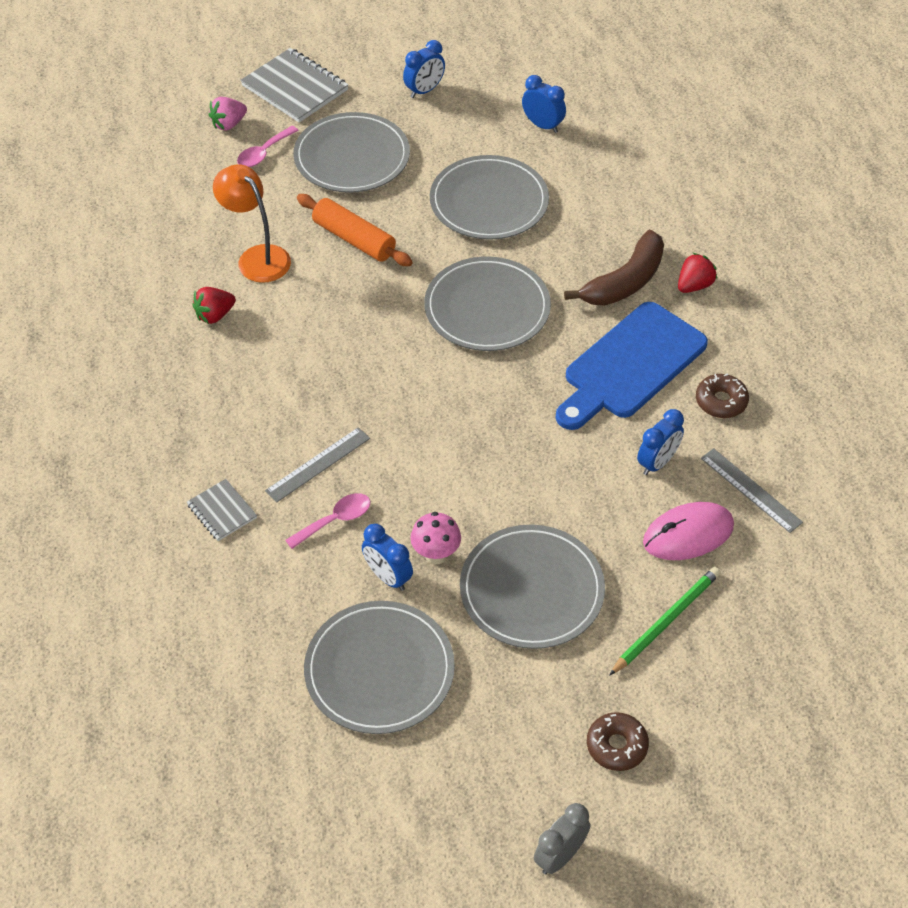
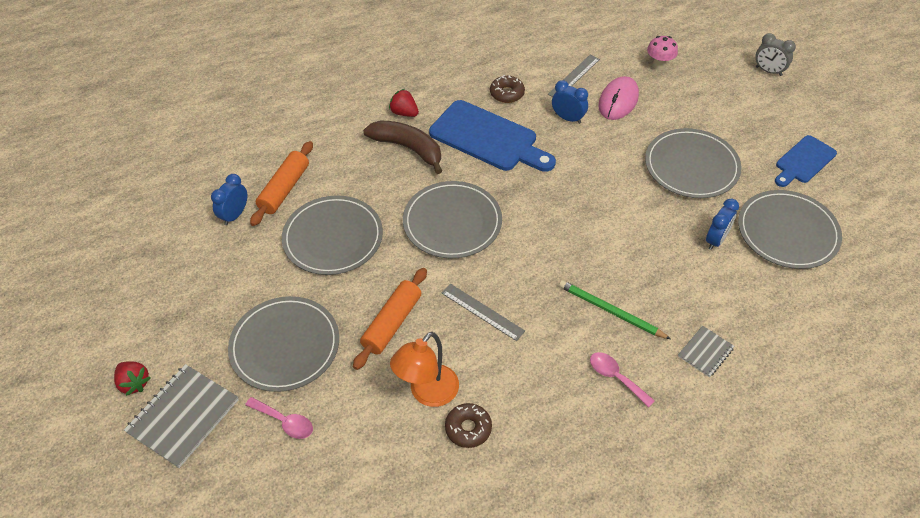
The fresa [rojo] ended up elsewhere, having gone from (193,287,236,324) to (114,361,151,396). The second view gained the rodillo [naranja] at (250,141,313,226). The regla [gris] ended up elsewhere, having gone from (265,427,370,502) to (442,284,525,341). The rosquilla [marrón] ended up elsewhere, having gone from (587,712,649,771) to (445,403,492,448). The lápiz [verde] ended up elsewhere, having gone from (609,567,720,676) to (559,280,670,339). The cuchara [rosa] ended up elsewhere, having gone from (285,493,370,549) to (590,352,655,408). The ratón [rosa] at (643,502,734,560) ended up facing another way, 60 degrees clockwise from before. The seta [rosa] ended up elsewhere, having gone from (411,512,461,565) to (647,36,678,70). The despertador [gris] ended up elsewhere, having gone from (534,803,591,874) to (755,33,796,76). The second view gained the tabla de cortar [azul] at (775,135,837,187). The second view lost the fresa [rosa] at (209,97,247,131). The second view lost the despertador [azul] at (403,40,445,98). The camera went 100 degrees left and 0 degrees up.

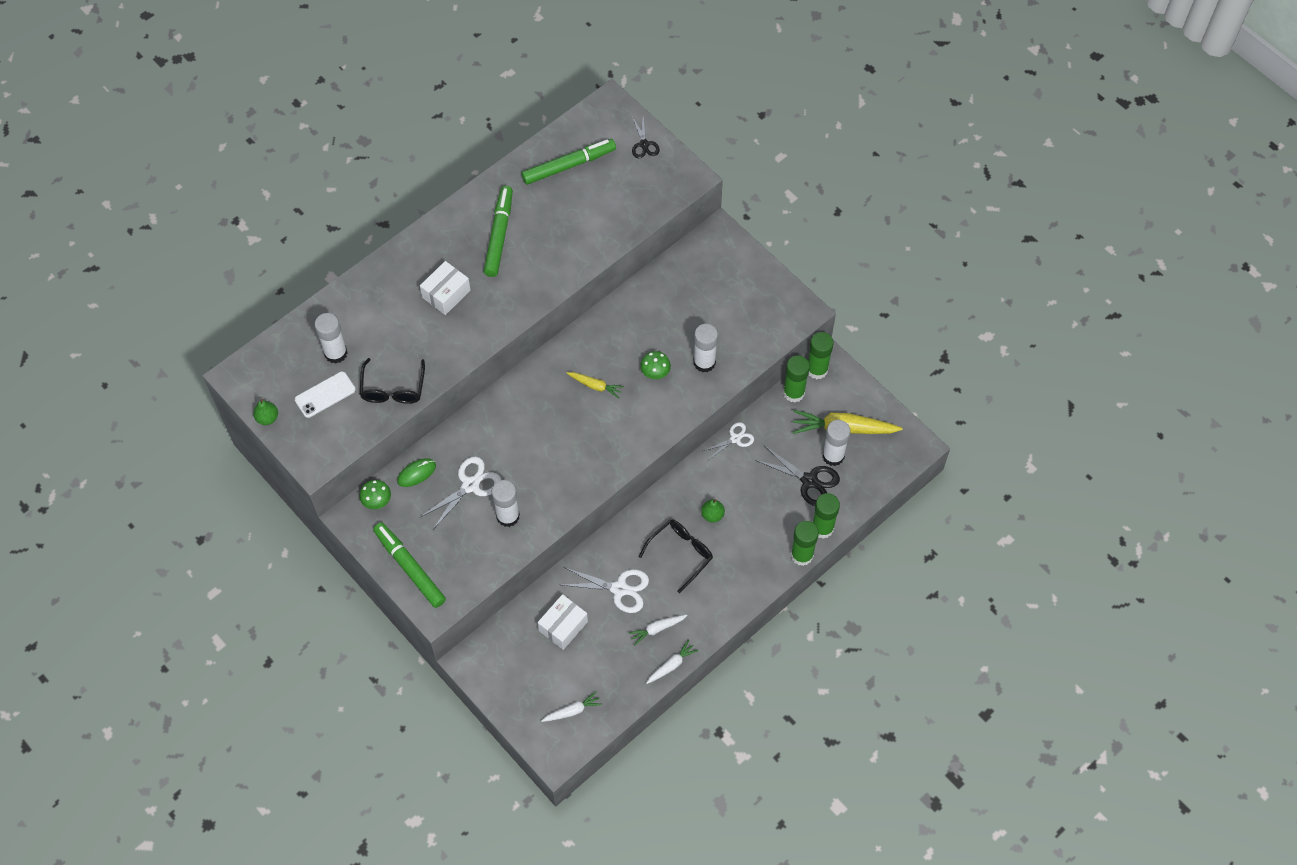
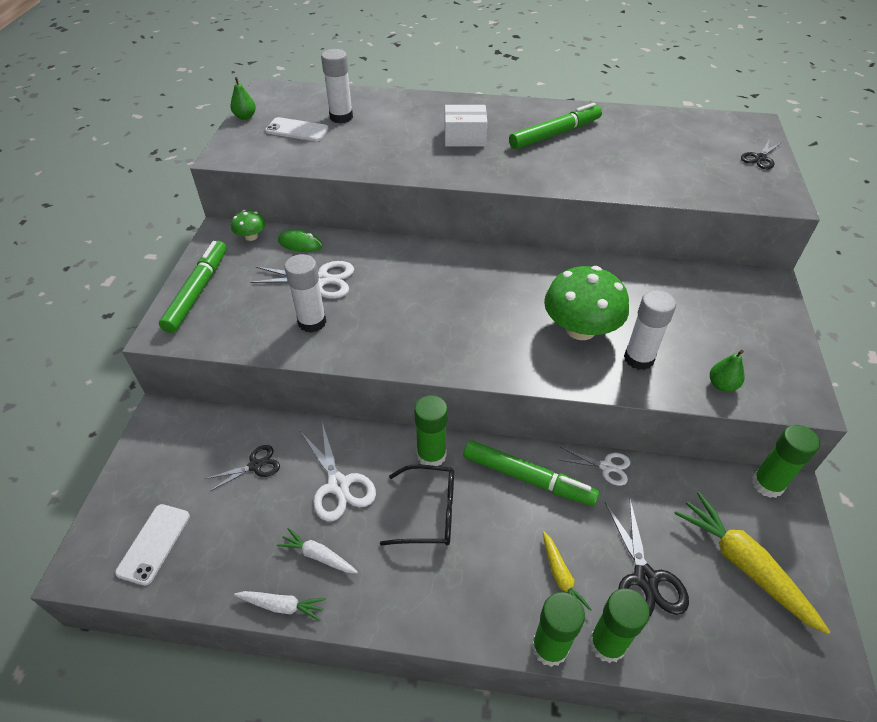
Where the zanahoria [blanco] stood at (541,691,602,722), the móvil [blanco] came to stand at (115,504,190,586). Where the caja [blanco] stood at (538,594,588,650), the tijeras [negro] came to stand at (205,445,280,492). The barra de pegamento [verde] ended up elsewhere, having gone from (783,356,810,403) to (414,395,448,466). The rotulador [verde] ended up elsewhere, having gone from (521,139,616,185) to (463,440,599,506). The zanahoria [amarillo] ended up elsewhere, having gone from (567,372,624,399) to (543,531,592,611). The size of the seta [verde] at (640,351,671,379) changed by a factor of 2.10. The pera [verde] ended up elsewhere, having gone from (701,499,725,522) to (710,350,745,392). The second view lost the gafas [negro] at (360,358,425,404). The second view lost the barra de pegamento [blanco] at (822,420,850,466). The camera went 50 degrees right and 15 degrees down.

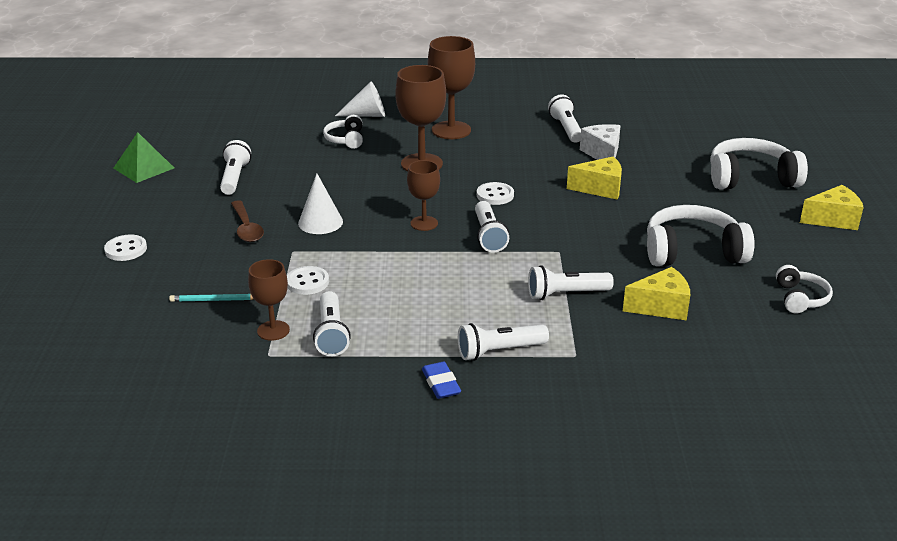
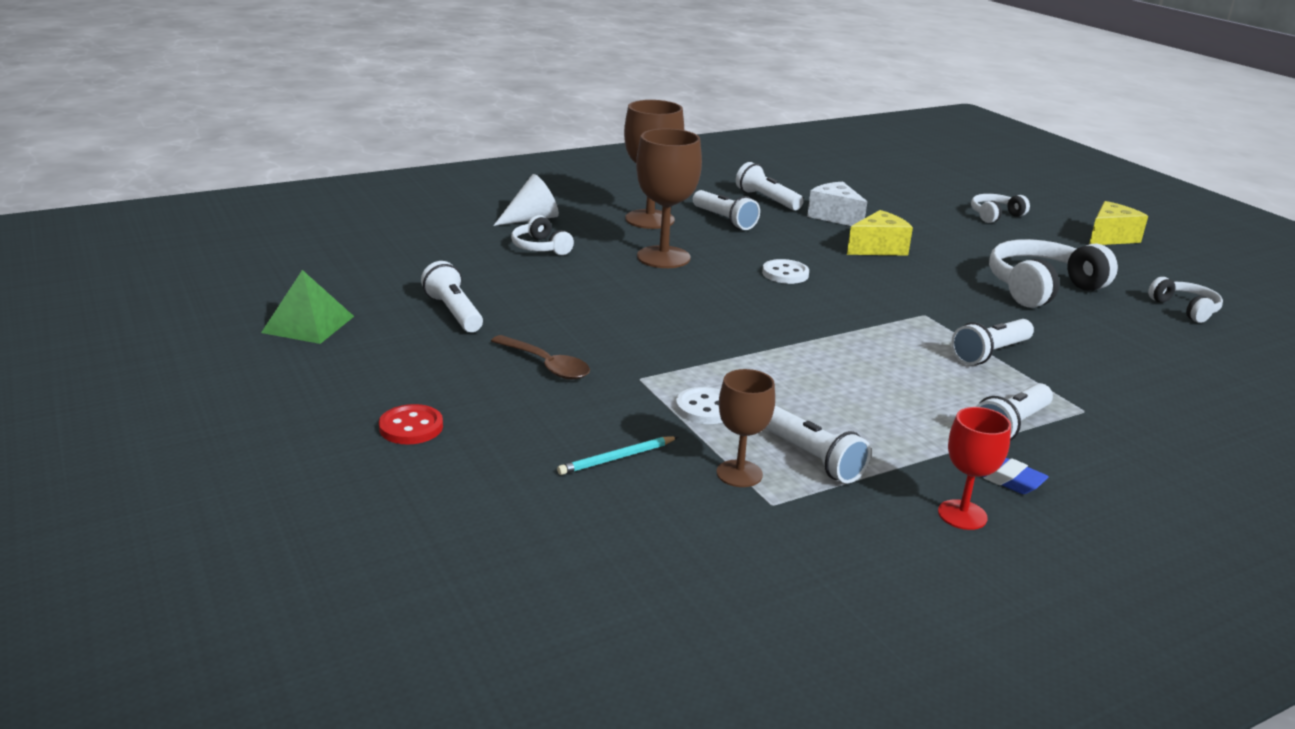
What was the botón [blanco] at (104,235,147,261) turned into the botón [rojo] at (379,404,443,444). The lámpara de mano [blanco] ended up elsewhere, having gone from (475,201,509,253) to (693,190,760,230). The second view gained the copa [rojo] at (938,407,1011,530). The size of the auriculares [blanco] at (710,138,808,189) changed by a factor of 0.54. The second view lost the cono [blanco] at (298,174,343,234). The second view lost the copa [marrón] at (407,160,440,231). The second view lost the queso [amarillo] at (623,267,690,320). The camera went 30 degrees left and 5 degrees down.

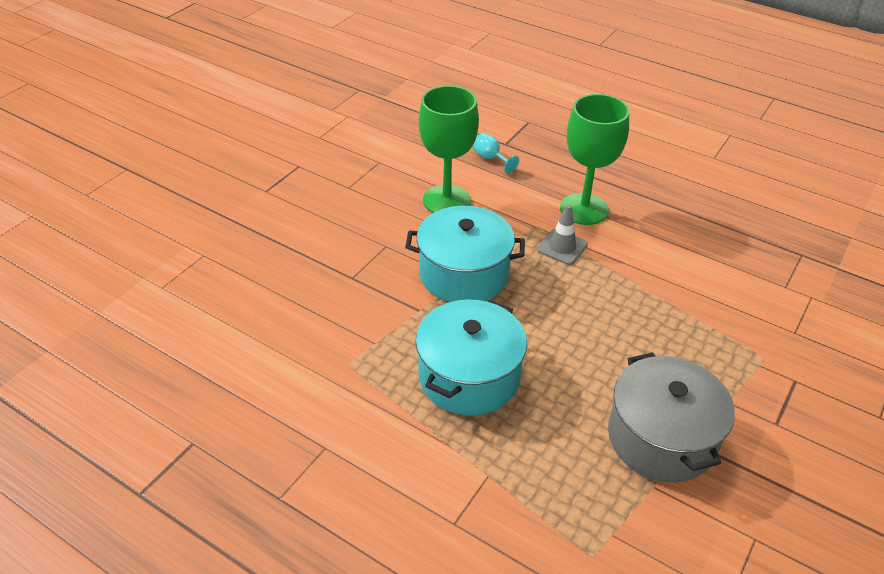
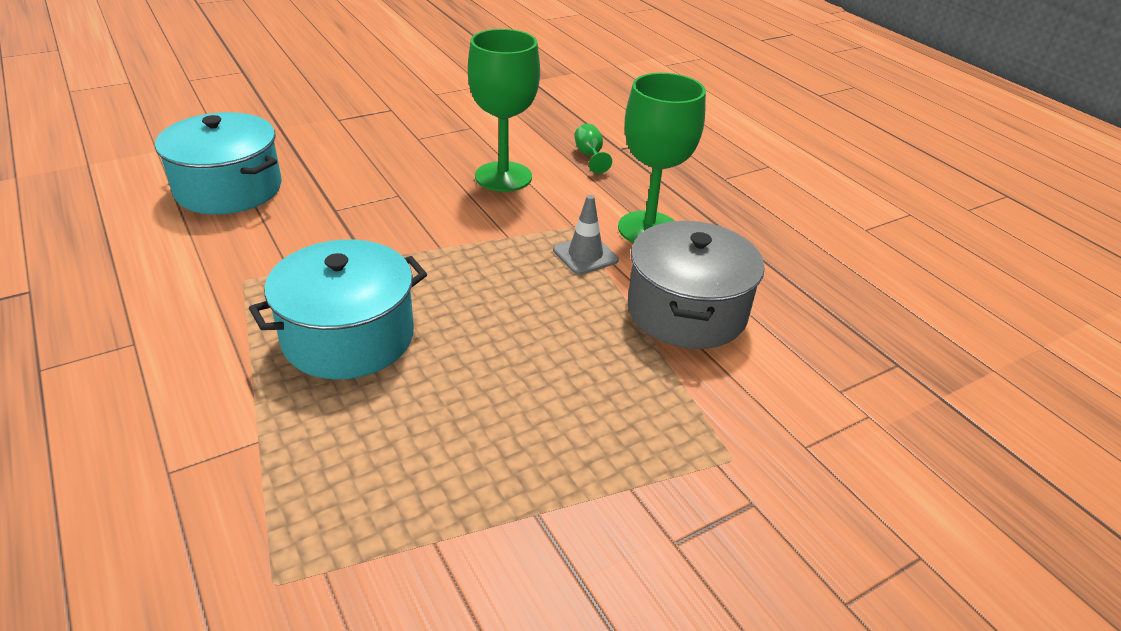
The olla [turquesa] ended up elsewhere, having gone from (405,206,525,302) to (155,112,282,215). What was the copa [turquesa] at (473,133,519,173) turned into the copa [verde] at (574,124,612,174). The olla [gris] ended up elsewhere, having gone from (608,352,735,482) to (628,221,764,349). The camera went 25 degrees right and 5 degrees down.

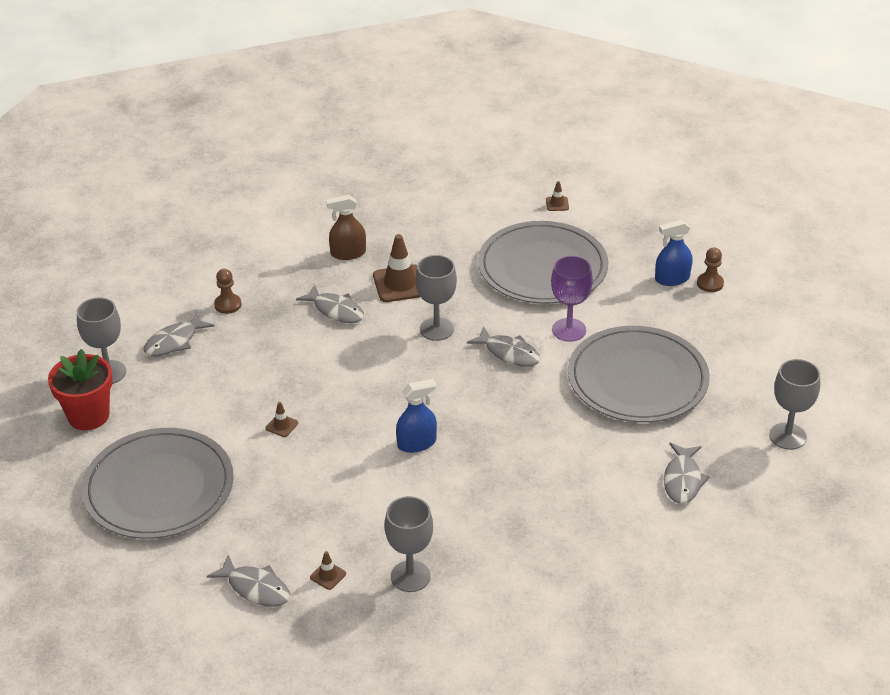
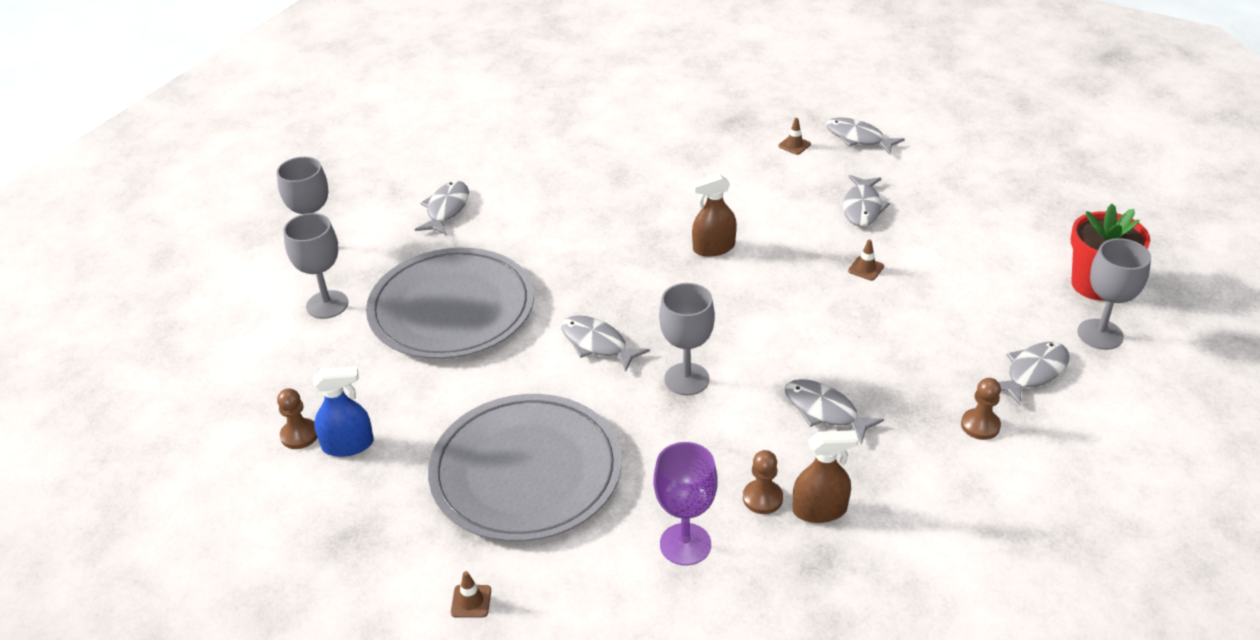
The copa [gris] ended up elsewhere, having gone from (385,496,433,592) to (283,213,348,319). The copa [morado] ended up elsewhere, having gone from (551,256,593,342) to (654,442,717,566). What was the pulverizador [azul] at (396,379,437,453) turned into the pulverizador [marrón] at (692,174,737,257). The second view gained the peón [marrón] at (743,450,783,514). The second view gained the pez [gris] at (843,175,890,227). The second view lost the plato [gris] at (81,428,234,539). The second view lost the cono de tráfico [marrón] at (373,234,420,302). The camera went 175 degrees left and 0 degrees up.

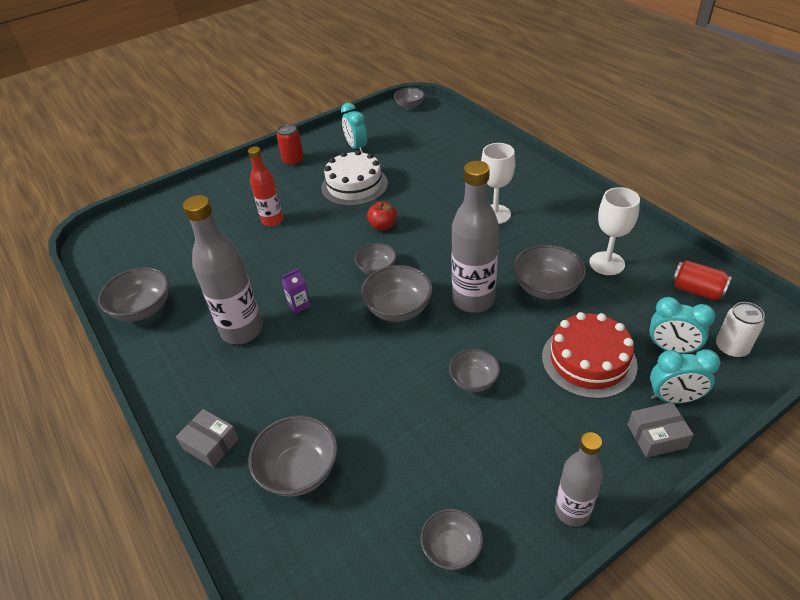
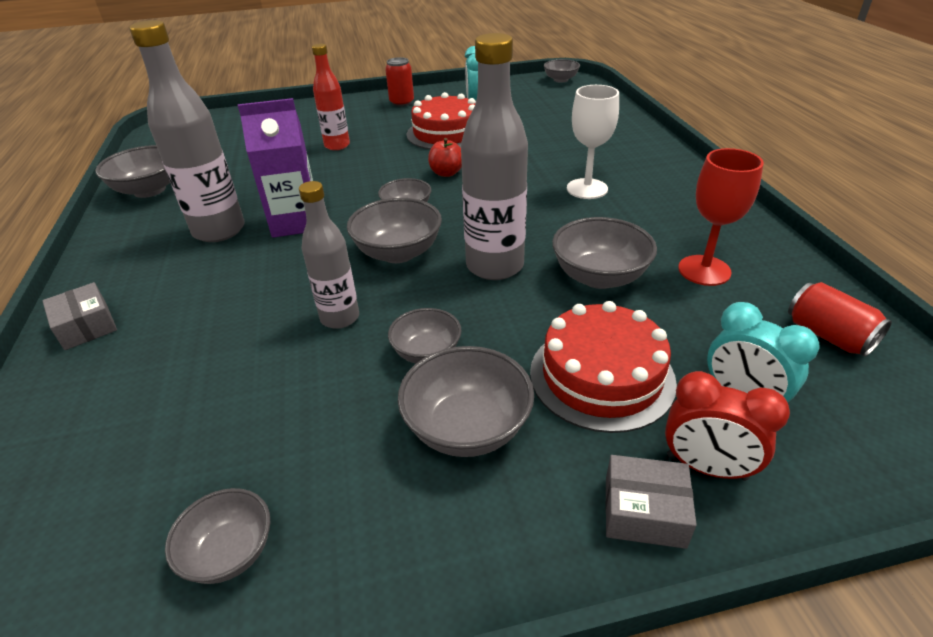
The size of the cartón de leche [morado] at (281,268,311,313) changed by a factor of 2.20. The botella [gris] ended up elsewhere, having gone from (555,432,603,526) to (299,181,359,329). The cuenco [gris] ended up elsewhere, having gone from (248,415,337,497) to (398,346,534,457). What was the tarta [blanco] at (321,150,388,206) turned into the tarta [rojo] at (406,92,476,150). What was the despertador [turquesa] at (650,349,721,403) turned into the despertador [rojo] at (665,371,790,481). What was the copa [blanco] at (589,187,640,275) turned into the copa [rojo] at (678,148,764,286). The second view lost the lata [blanco] at (716,302,765,358). The camera went 20 degrees right and 5 degrees down.

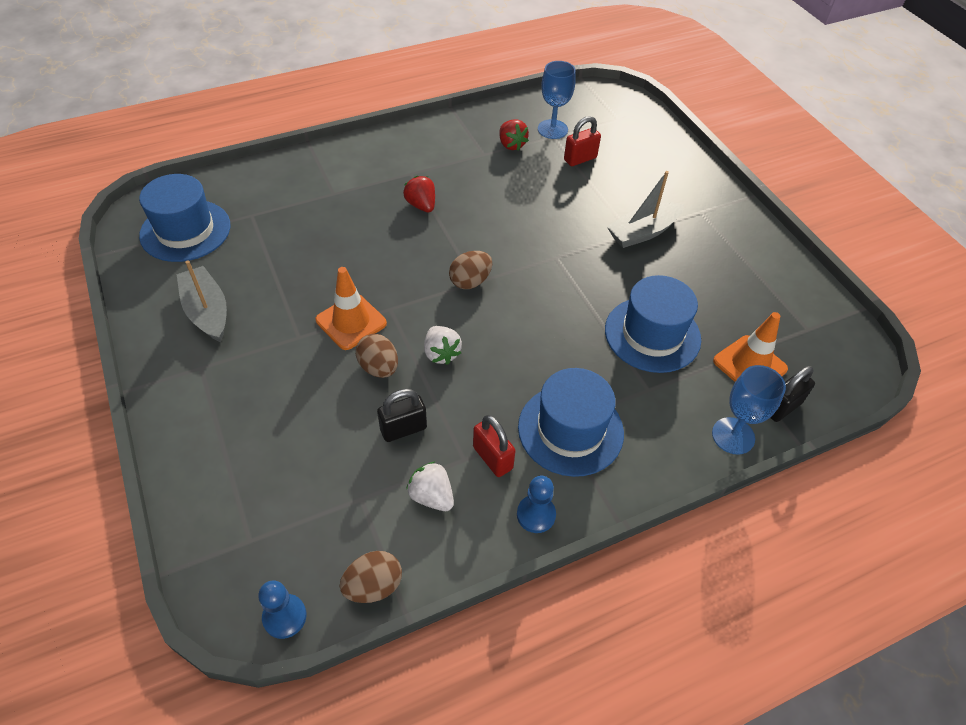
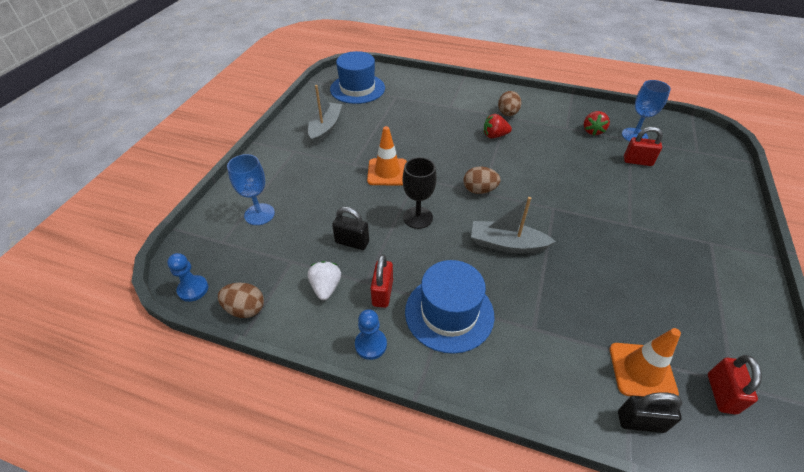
The copa [azul] ended up elsewhere, having gone from (712,365,786,455) to (227,154,275,225). Where the fresa [blanco] stood at (424,326,462,365), the copa [negro] came to stand at (403,157,436,229). The barco [gris] ended up elsewhere, having gone from (607,171,684,248) to (471,197,556,254). The fresa [rojo] at (403,176,435,212) ended up facing another way, 105 degrees counterclockwise from before. The huevo [marrón] ended up elsewhere, having gone from (356,333,398,378) to (498,91,522,116). The second view gained the candado [rojo] at (708,355,762,415). The second view lost the sombrero [azul] at (605,275,701,373). The camera went 45 degrees right and 5 degrees down.

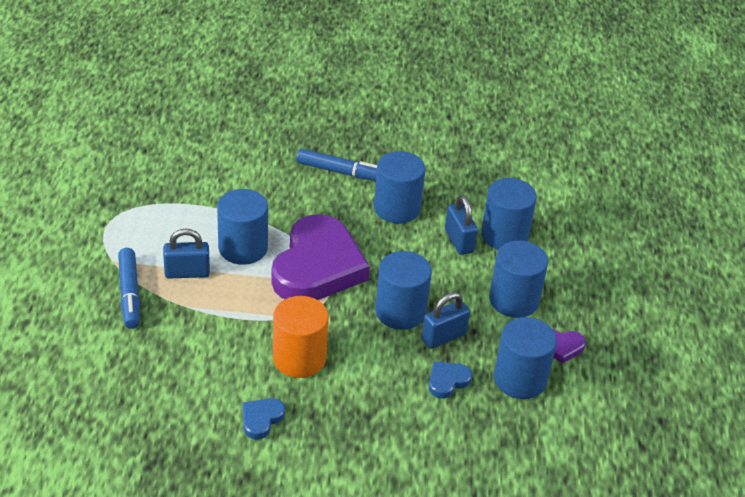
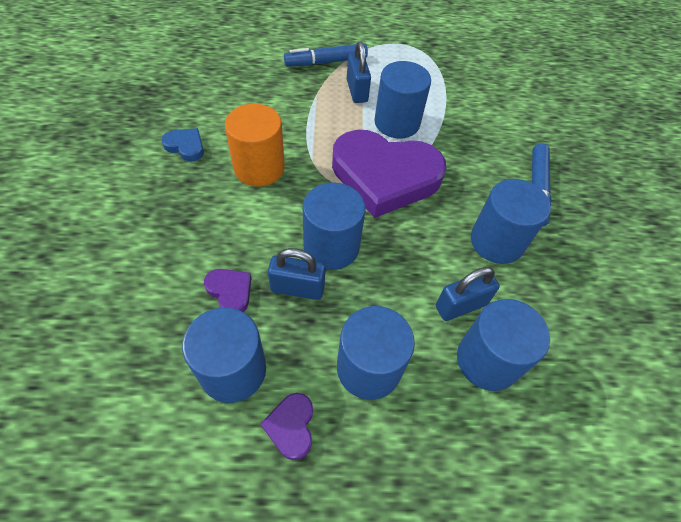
What was the corazón [azul] at (428,361,472,398) turned into the corazón [morado] at (204,269,252,312). The candado [azul] at (421,292,470,349) ended up facing another way, 45 degrees counterclockwise from before. The camera went 85 degrees right and 15 degrees up.

